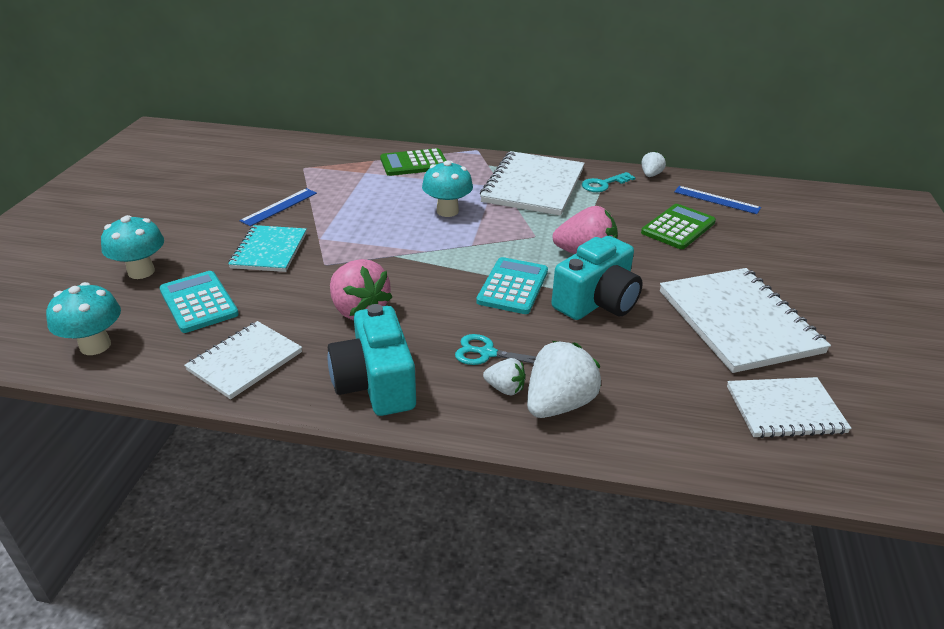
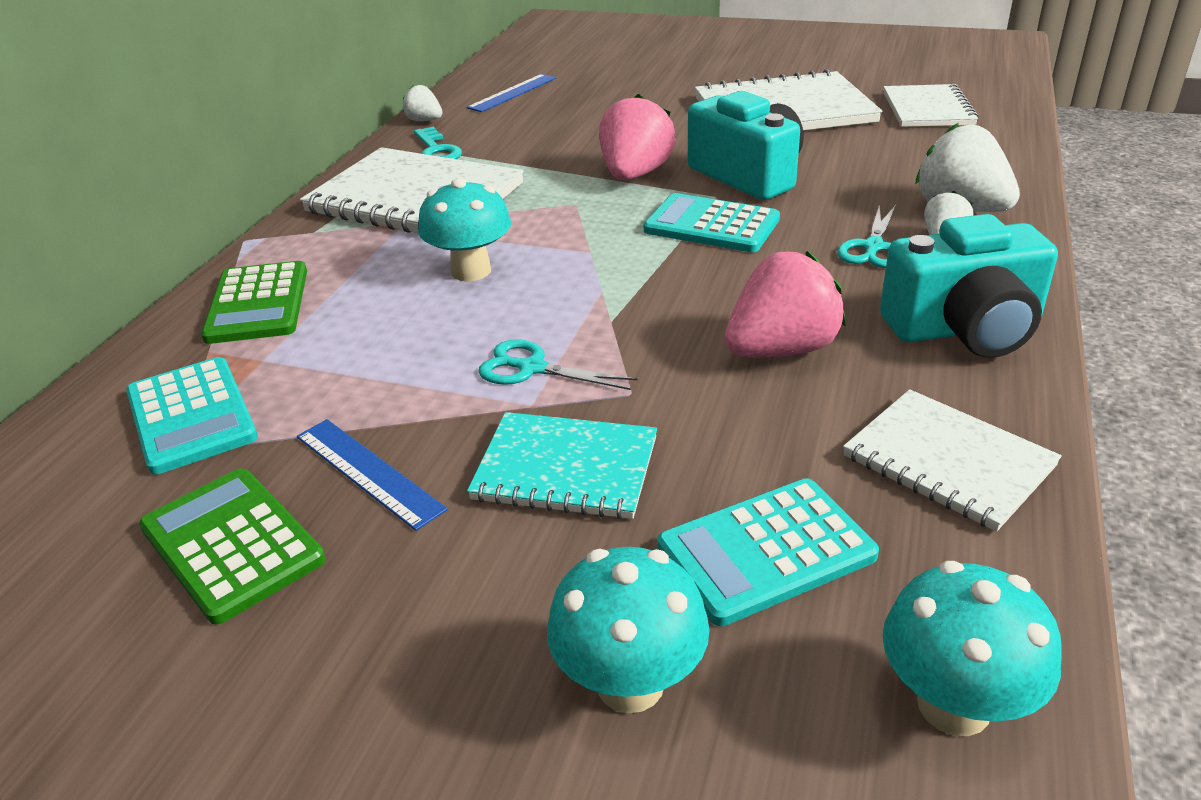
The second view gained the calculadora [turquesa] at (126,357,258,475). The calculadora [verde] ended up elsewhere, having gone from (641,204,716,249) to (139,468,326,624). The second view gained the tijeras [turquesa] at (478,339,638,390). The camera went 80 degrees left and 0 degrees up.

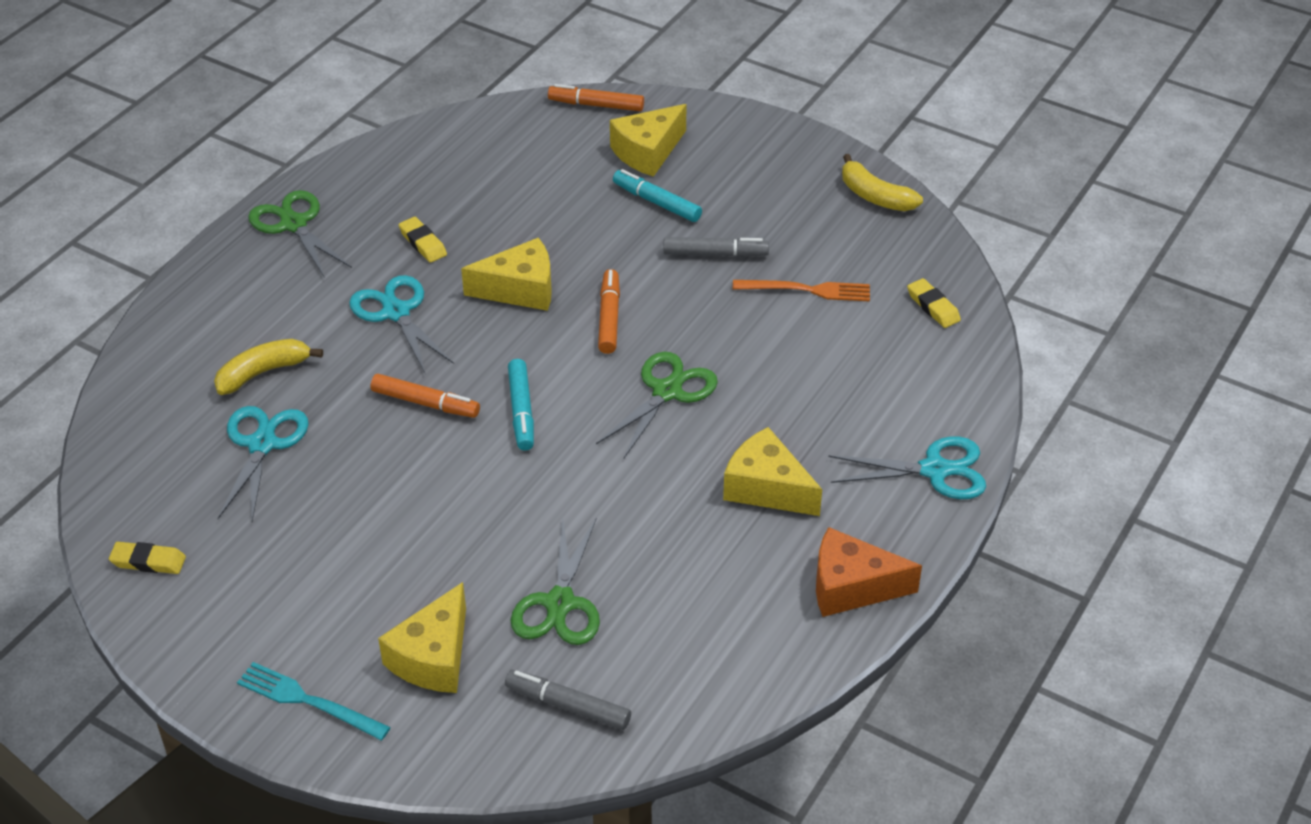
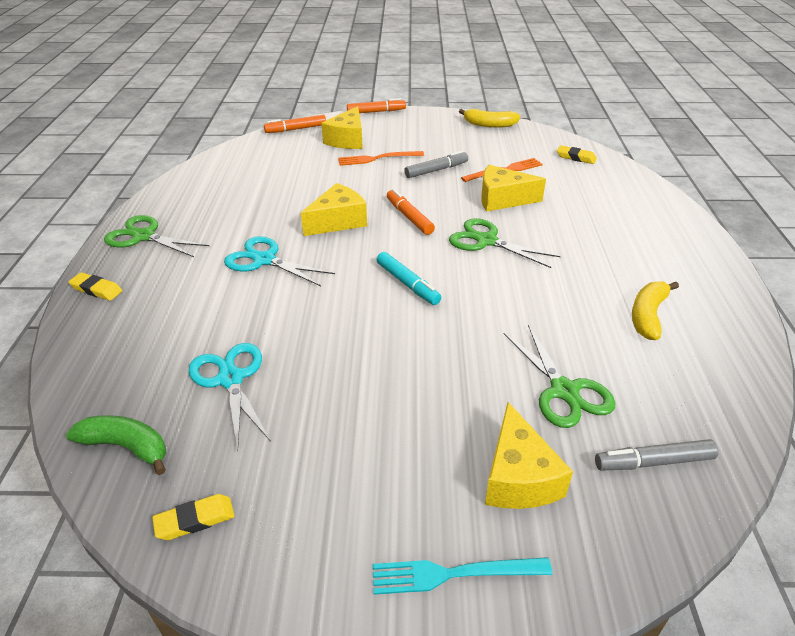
The second view gained the plátano [verde] at (66,415,166,475). The goma de borrar [amarillo] ended up elsewhere, having gone from (398,217,447,263) to (69,272,122,301). Where the rotulador [turquesa] stood at (613,169,702,222), the tenedor [naranja] came to stand at (338,151,424,166). The rotulador [naranja] ended up elsewhere, having gone from (371,374,480,418) to (347,98,406,113). The tijeras [verde] at (596,352,718,459) ended up facing another way, 60 degrees counterclockwise from before. The queso [amarillo] ended up elsewhere, having gone from (723,427,822,516) to (481,165,546,212). The plátano [amarillo] ended up elsewhere, having gone from (214,339,323,395) to (632,281,679,340). The second view lost the queso [naranja] at (816,527,922,617). The second view lost the tijeras [turquesa] at (828,436,986,499). The camera went 30 degrees left and 5 degrees down.

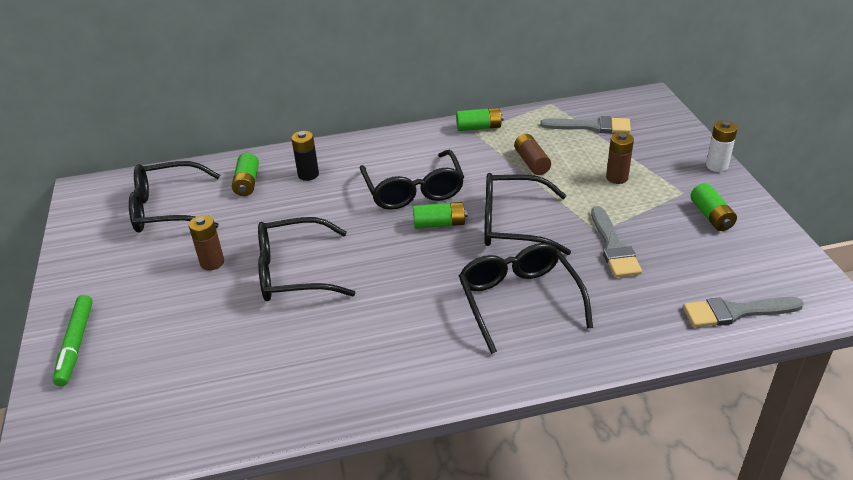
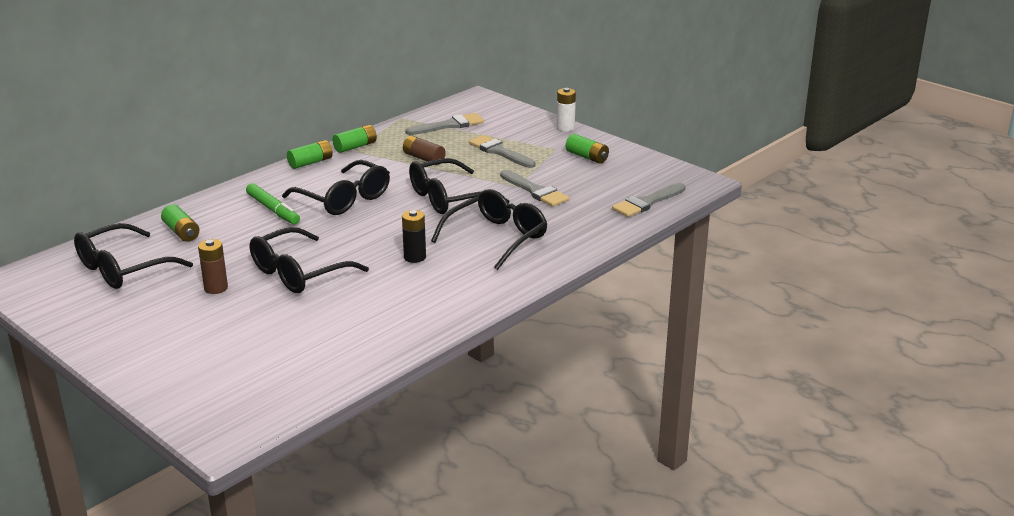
The rotulador [verde] ended up elsewhere, having gone from (53,295,93,386) to (246,183,300,224). The pila [verde] ended up elsewhere, having gone from (413,202,468,229) to (287,140,333,169). The pila [negro] ended up elsewhere, having gone from (291,131,319,181) to (402,210,426,263). The gafas [negro] at (459,243,593,354) ended up facing another way, 90 degrees clockwise from before. Where the pila [marrón] stood at (606,132,634,184), the pincel [gris] came to stand at (469,135,536,168). The camera went 35 degrees left and 10 degrees down.

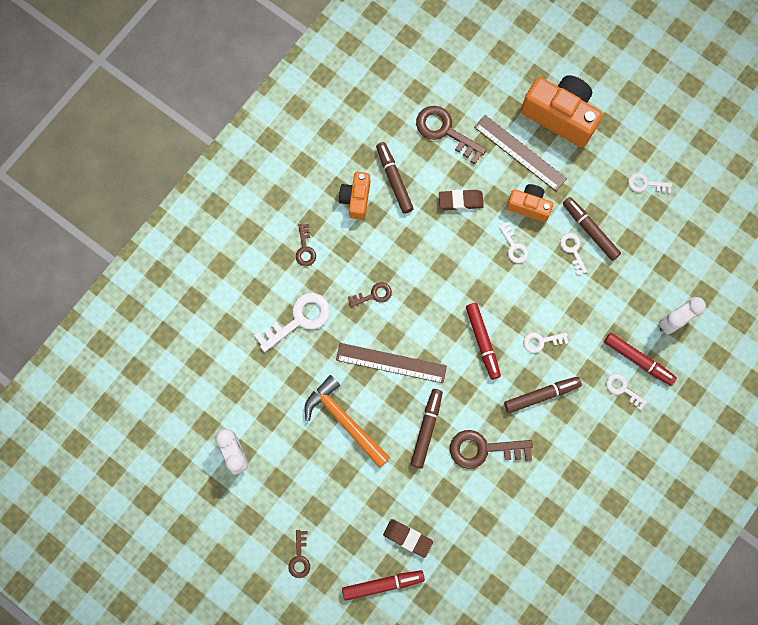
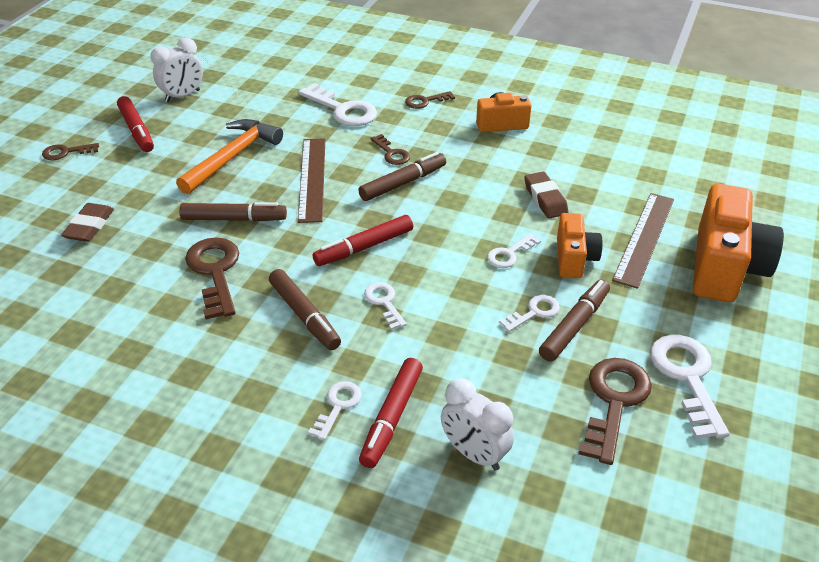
The rotulador [rojo] ended up elsewhere, having gone from (342,570,425,601) to (117,96,154,152). The rotulador [marrón] ended up elsewhere, having gone from (376,142,414,214) to (358,152,446,201). The llave [marrón] ended up elsewhere, having gone from (416,106,487,164) to (578,358,652,465). The size of the llave [blanco] at (628,173,672,193) changed by a factor of 1.80. The camera went 75 degrees right and 35 degrees down.

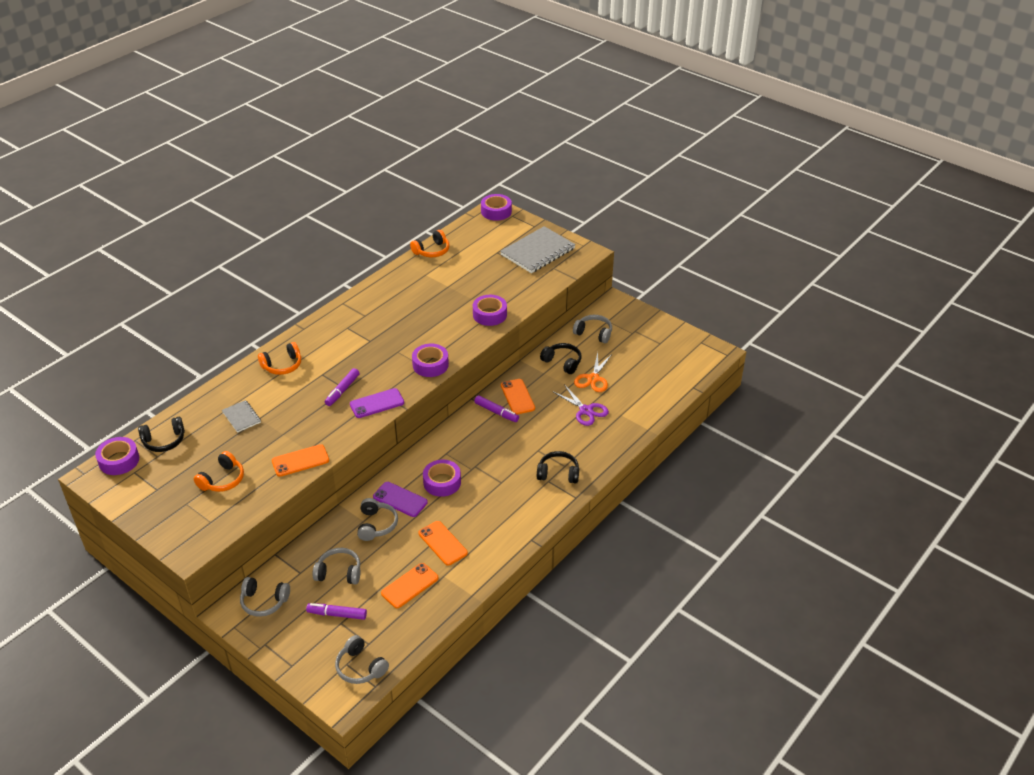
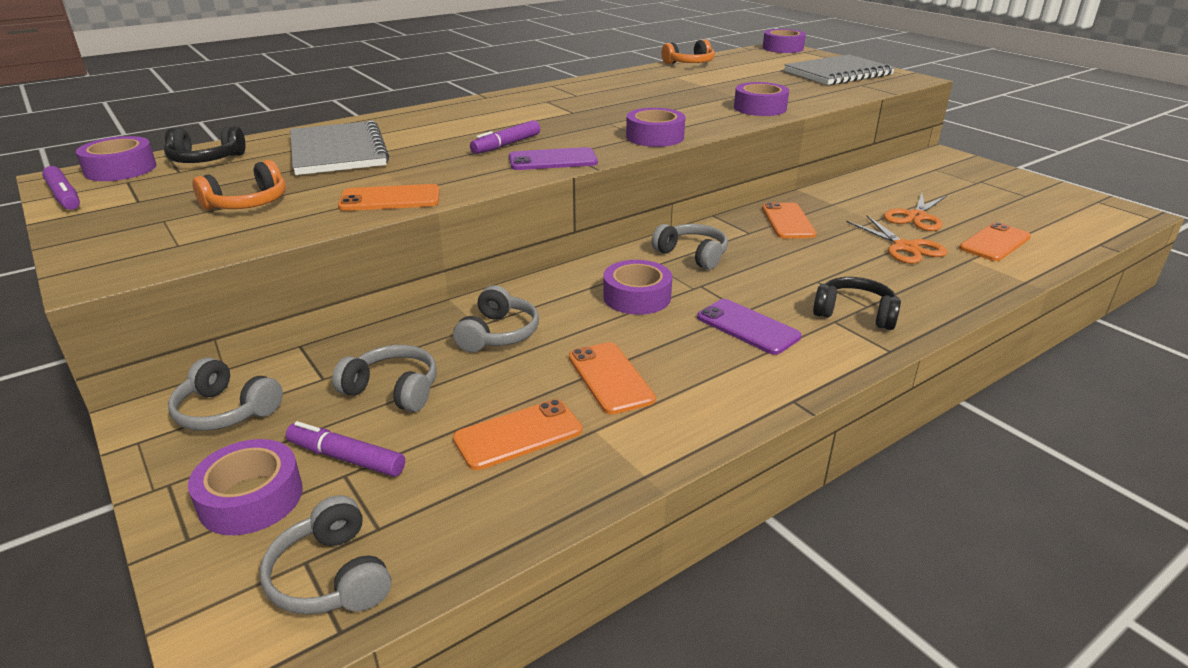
The rotulador [morado] ended up elsewhere, having gone from (474,395,519,422) to (42,166,80,210). The second view gained the cinta adhesiva [morado] at (188,439,303,535). The size of the cuaderno [gris] at (222,400,261,433) changed by a factor of 2.02. The auriculares [gris] ended up elsewhere, having gone from (573,315,612,343) to (651,224,728,270). The móvil [morado] ended up elsewhere, having gone from (373,482,428,517) to (697,299,801,355). What was the tijeras [morado] at (552,384,609,426) turned into the tijeras [naranja] at (846,216,948,264). The second view gained the móvil [naranja] at (959,222,1031,261). The second view lost the auriculares [naranja] at (258,342,301,375). The second view lost the auriculares [negro] at (540,343,582,374). The camera went 15 degrees right and 10 degrees down.

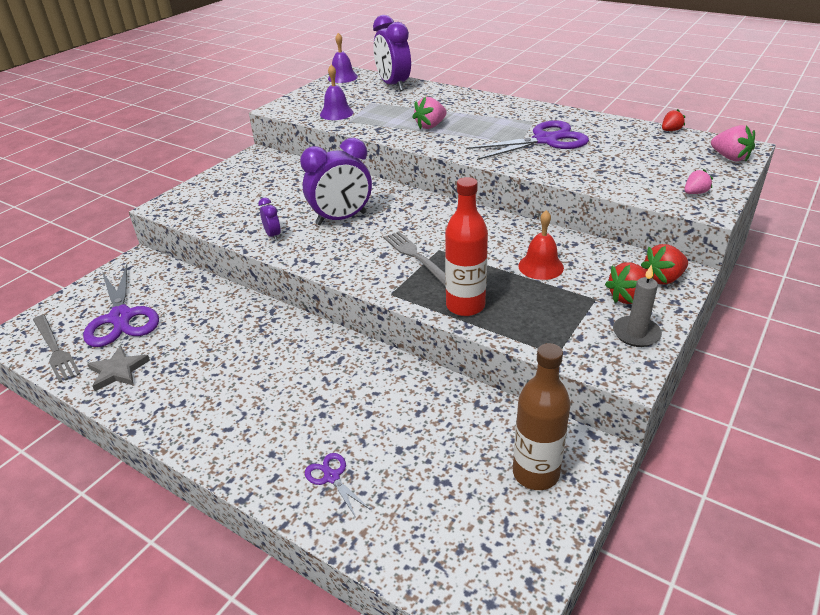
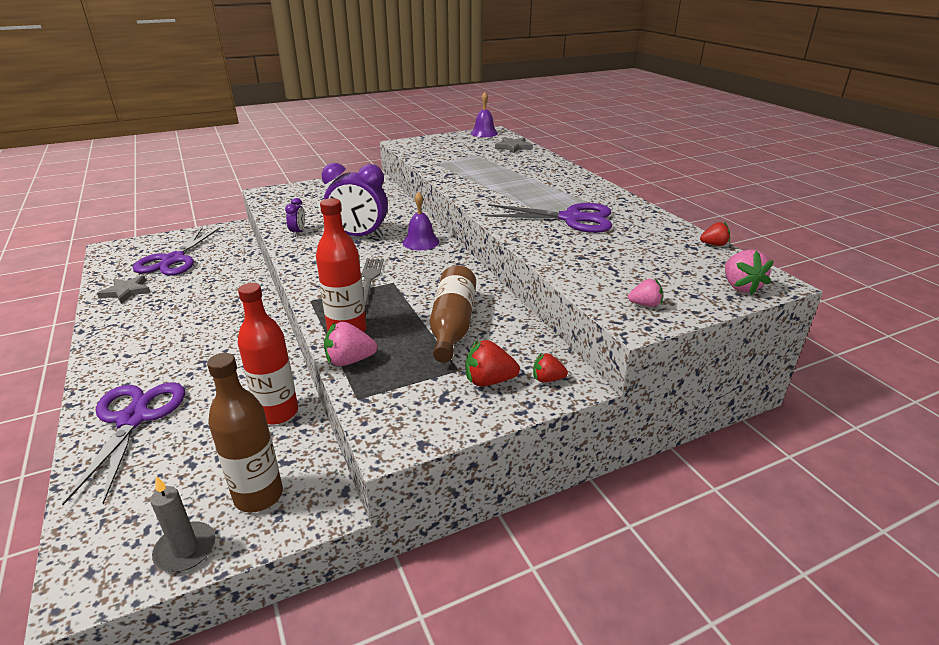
The size of the tijeras [morado] at (305,453,370,517) changed by a factor of 2.18. The vela [gris] ended up elsewhere, having gone from (613,264,662,347) to (150,476,216,572). The second view gained the botella [rojo] at (237,283,298,424). The fresa [rosa] ended up elsewhere, having gone from (412,97,447,129) to (324,322,377,366). The campana [morado] ended up elsewhere, having gone from (320,65,354,120) to (403,191,439,250). Where the campana [rojo] stood at (518,210,564,280), the botella [marrón] came to stand at (430,265,476,363). Where the despertador [morado] stood at (373,15,411,91), the estrella [gris] came to stand at (495,137,533,153). The size of the fresa [rojo] at (641,244,688,285) changed by a factor of 0.64. The second view lost the tenedor [gris] at (33,315,80,383). The camera went 30 degrees right and 5 degrees down.

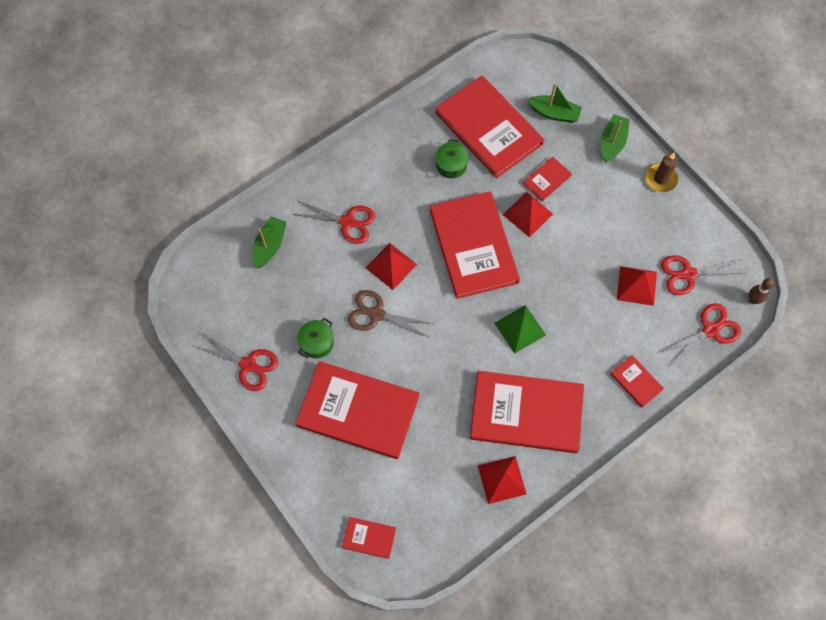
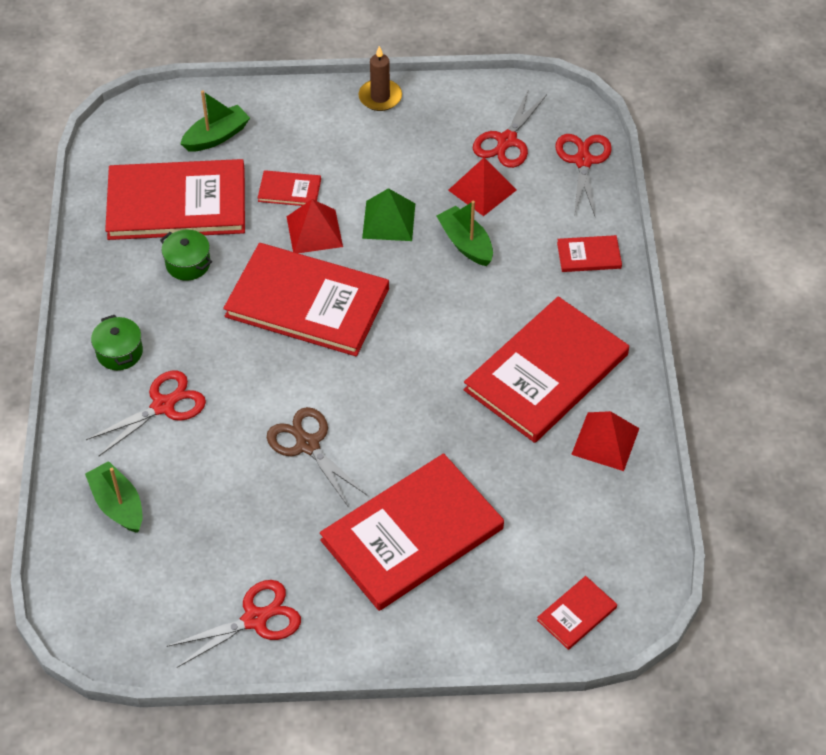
The olla [verde] ended up elsewhere, having gone from (297,318,334,358) to (91,315,143,370). The libro [rojo] at (523,156,572,201) ended up facing another way, 75 degrees counterclockwise from before. The tijeras [marrón] at (348,290,435,338) ended up facing another way, 90 degrees clockwise from before. The pirámide [verde] ended up elsewhere, having gone from (494,305,546,353) to (362,188,415,241). The barco [verde] ended up elsewhere, having gone from (601,114,630,163) to (436,201,493,266). The second view lost the pirámide [rojo] at (366,243,417,290). The second view lost the bolo [marrón] at (748,278,774,304). The camera went 55 degrees left and 15 degrees down.

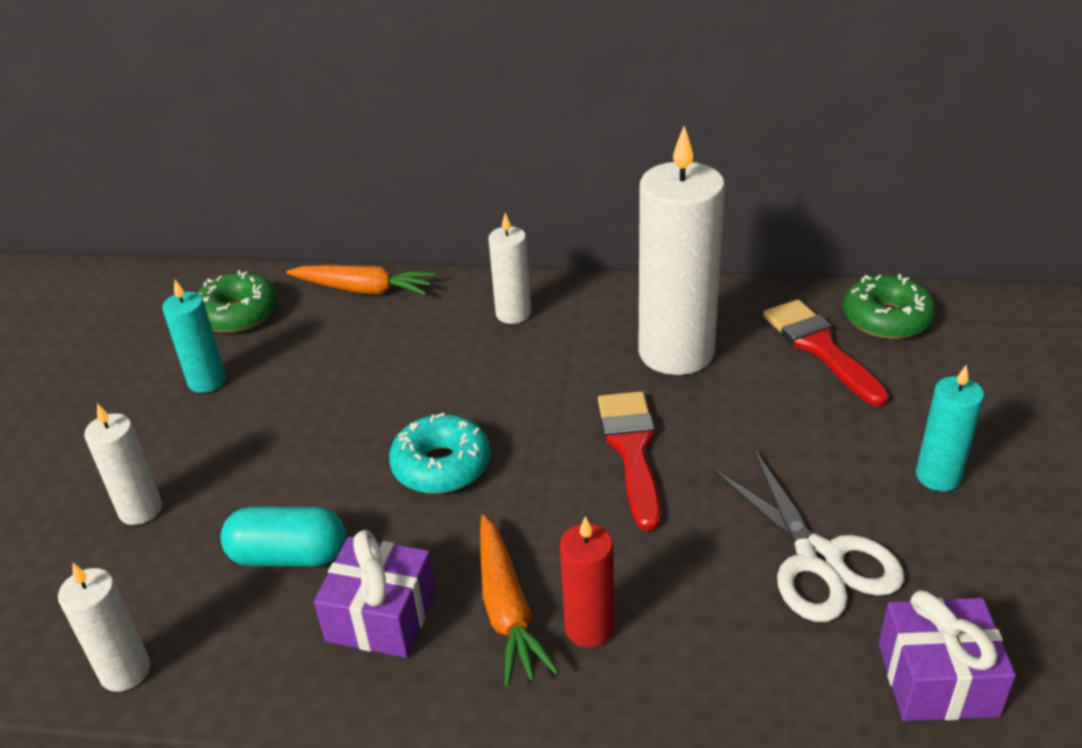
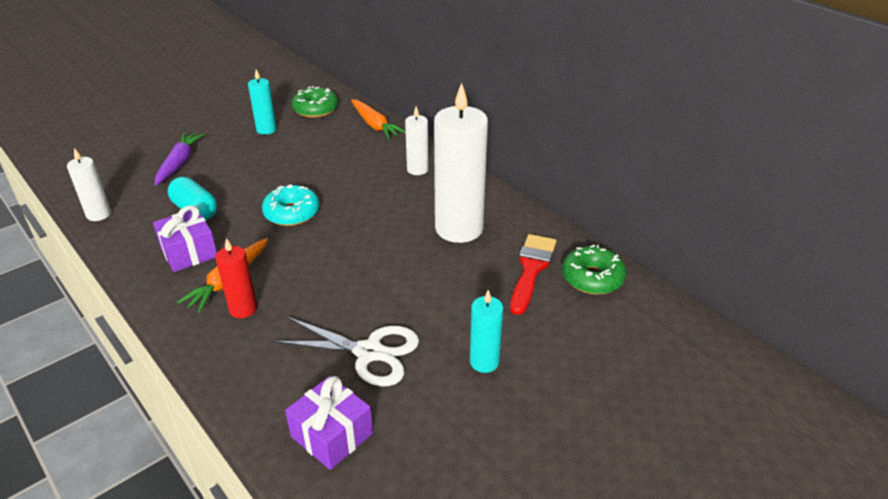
Where the vela [blanco] stood at (84,403,162,525), the zanahoria [morado] came to stand at (155,132,205,186). The tijeras [blanco] at (711,449,904,622) ended up facing another way, 90 degrees counterclockwise from before. The second view lost the pincel [rojo] at (598,391,661,531). The camera went 40 degrees right and 0 degrees up.

